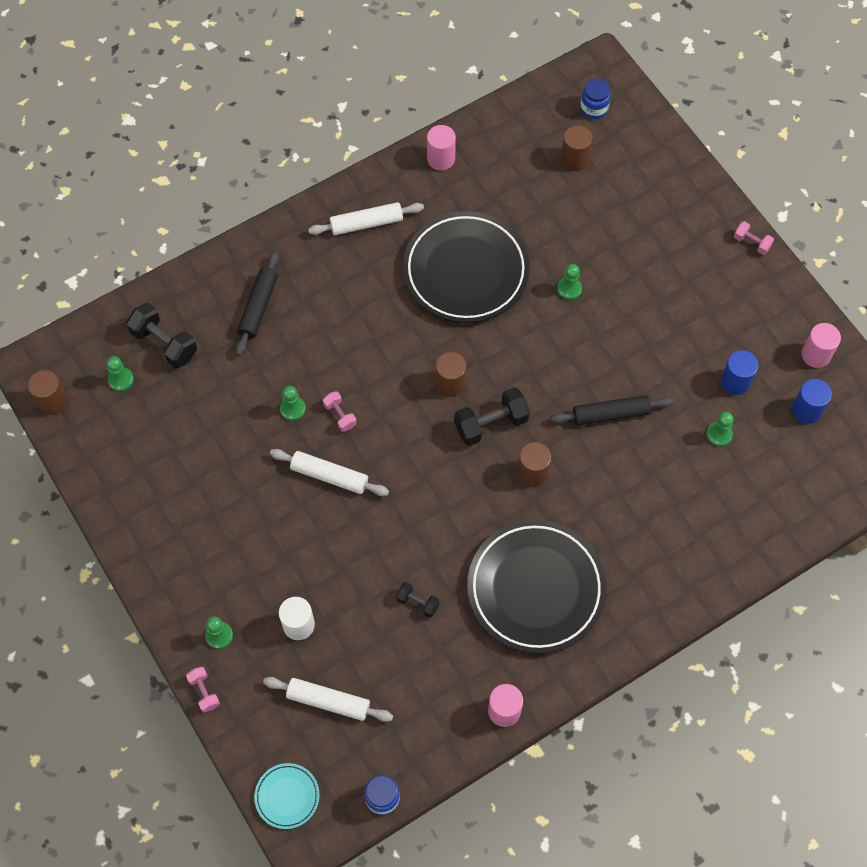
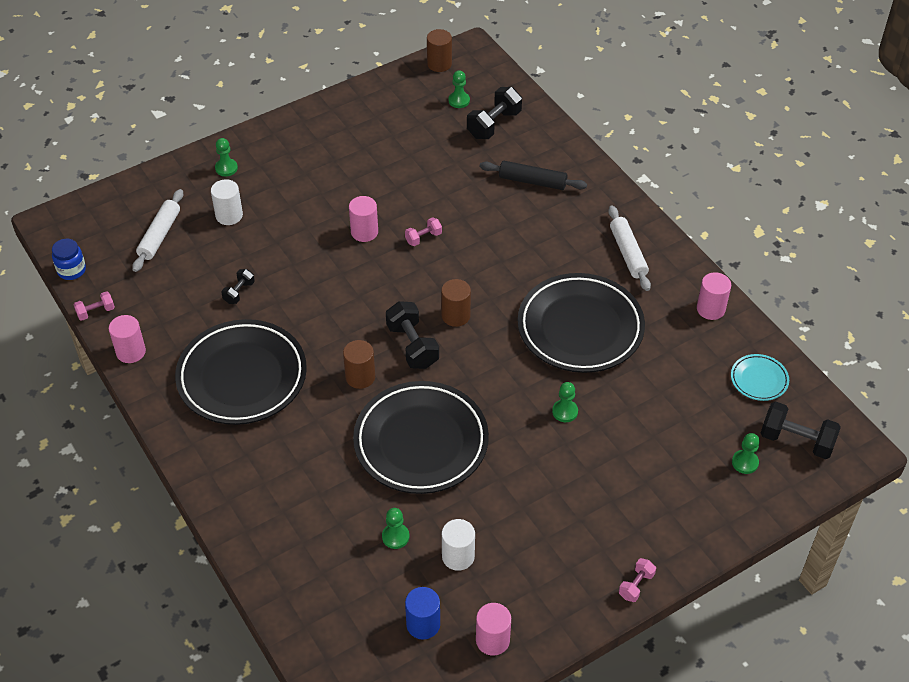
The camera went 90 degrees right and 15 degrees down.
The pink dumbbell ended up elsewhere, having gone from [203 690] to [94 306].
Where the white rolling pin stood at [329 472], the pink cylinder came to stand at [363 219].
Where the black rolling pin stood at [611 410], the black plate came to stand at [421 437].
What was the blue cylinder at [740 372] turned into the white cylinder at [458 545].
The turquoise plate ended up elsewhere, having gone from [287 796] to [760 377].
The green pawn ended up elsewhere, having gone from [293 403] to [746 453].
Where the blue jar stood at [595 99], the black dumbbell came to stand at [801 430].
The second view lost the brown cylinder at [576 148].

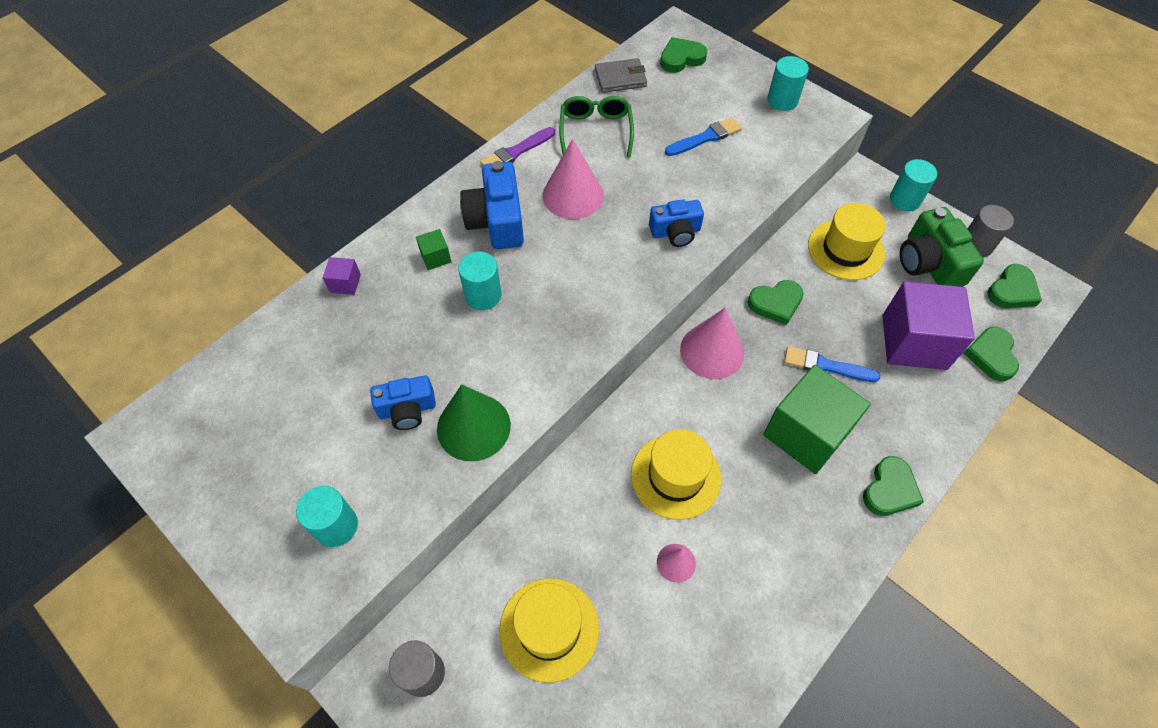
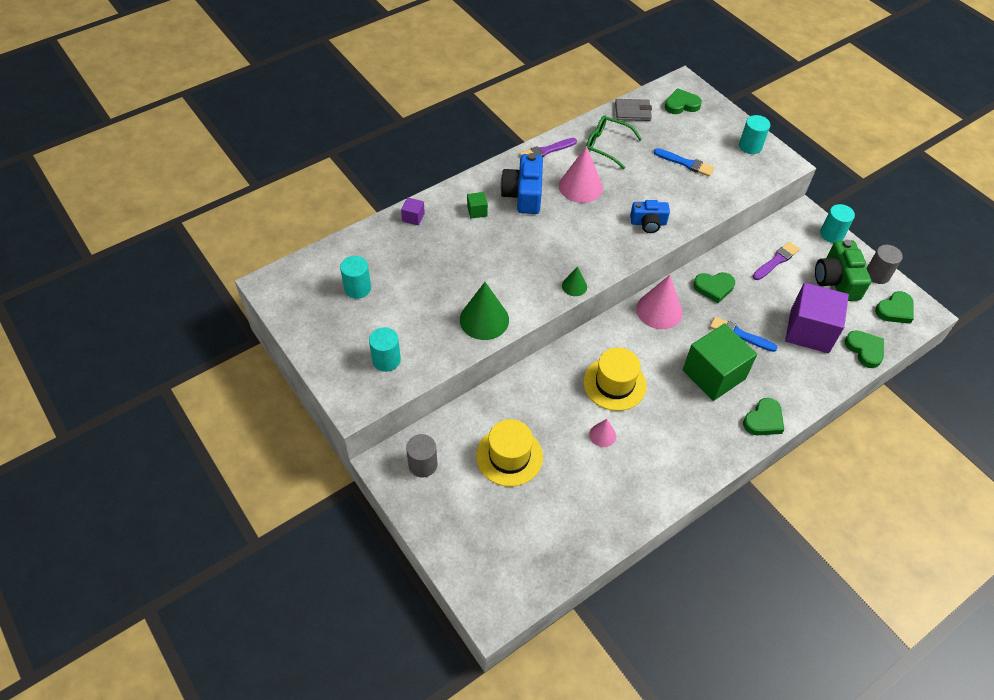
The camera went 10 degrees right and 5 degrees down.
The turquoise cylinder ended up elsewhere, having gone from [479 280] to [355 277].
The second view gained the green cone at [574 281].
The green glasses at [596 127] ended up facing another way, 75 degrees counterclockwise from before.
The blue brush at [703 136] ended up facing another way, 45 degrees clockwise from before.
Where the yellow hat stood at [847 241], the purple brush came to stand at [776 261].
The green heart at [991 354] ended up facing another way, 135 degrees clockwise from before.
The second view lost the blue camera at [403 402].

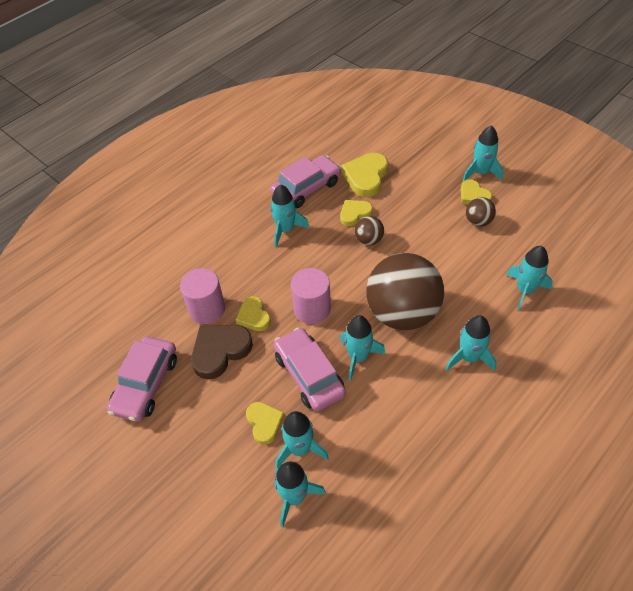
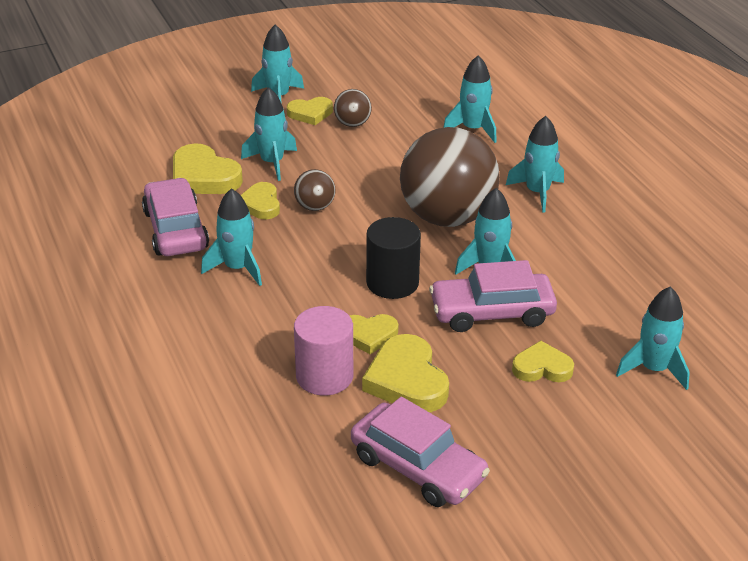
The camera went 70 degrees left and 15 degrees down.
The turquoise rocket ended up elsewhere, having gone from [302 440] to [269 134].
What was the brown heart at [222 352] turned into the yellow heart at [405 373].
What was the pink cylinder at [311 296] turned into the black cylinder at [393 258].

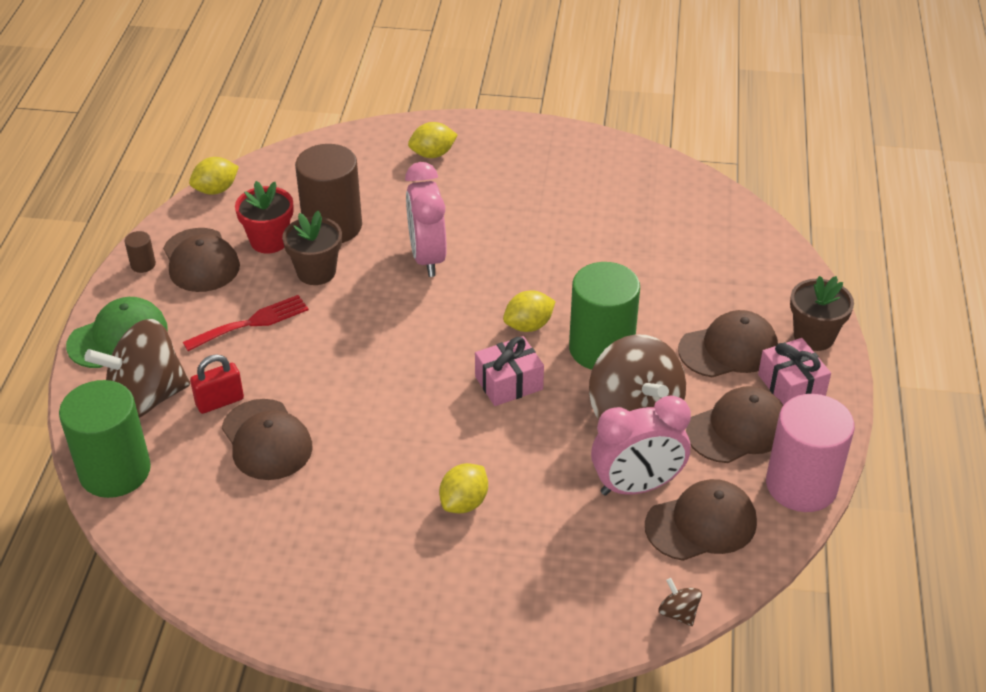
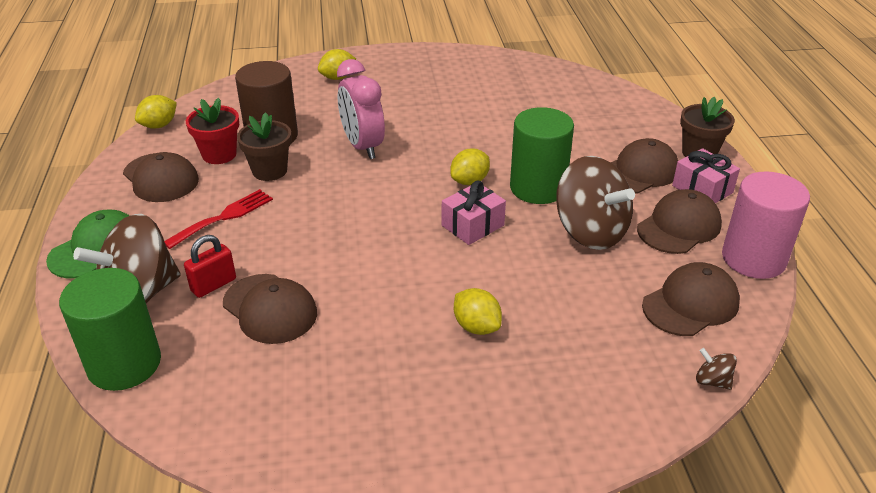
The camera went 15 degrees left and 5 degrees down.
The yellow lemon at [463 488] ended up facing another way, 60 degrees counterclockwise from before.
The second view lost the brown cylinder at [140 252].
The second view lost the pink clock at [641 446].

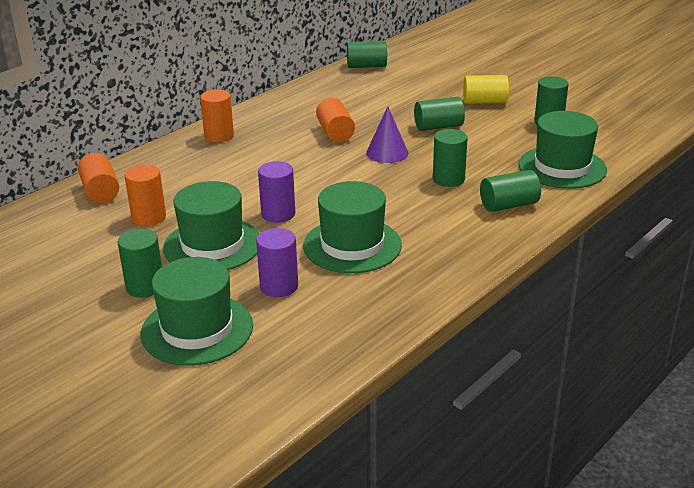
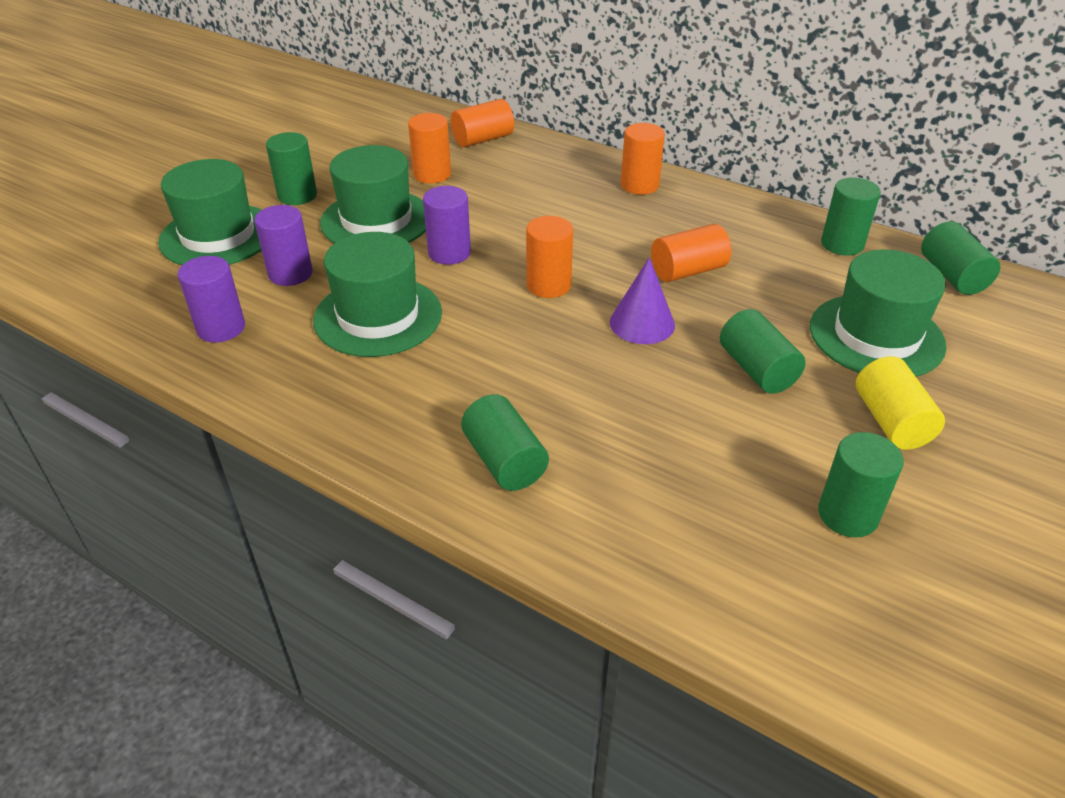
The camera went 80 degrees right and 10 degrees up.
The second view gained the purple cylinder at [211 299].
The second view gained the orange cylinder at [549 257].
The green hat ended up elsewhere, having gone from [563 150] to [878 313].
The green cylinder ended up elsewhere, having gone from [450 158] to [851 216].

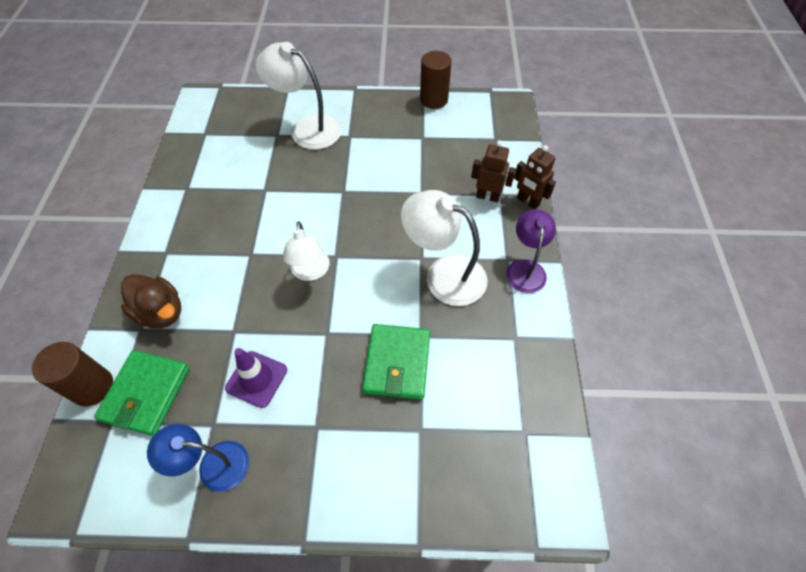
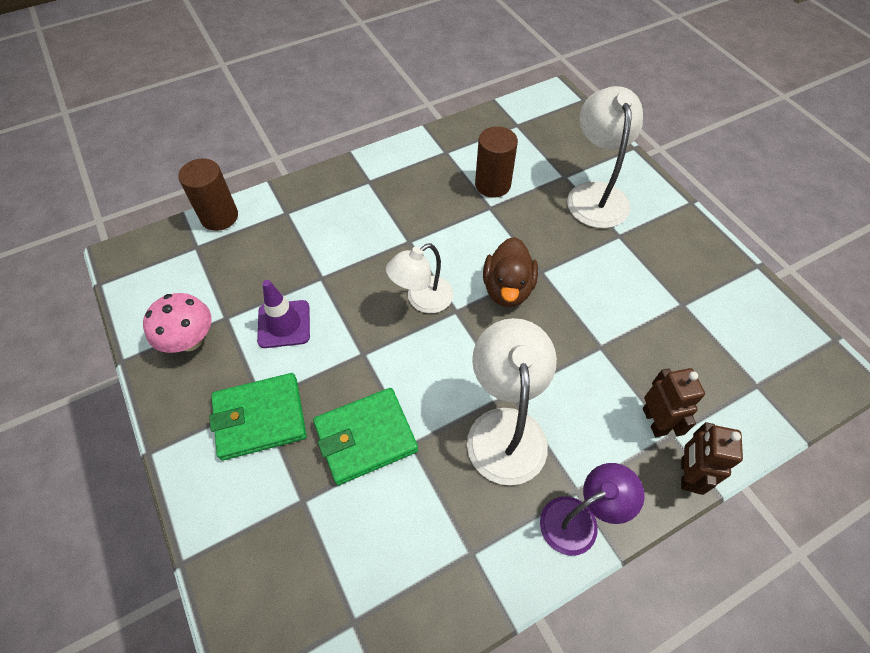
The camera went 60 degrees right and 0 degrees up.
Where the blue lamp stood at [198 458], the pink mushroom came to stand at [177 323].
The green wallet ended up elsewhere, having gone from [142 393] to [258 416].
The brown cylinder ended up elsewhere, having gone from [436 80] to [496 162].
The brown duck ended up elsewhere, having gone from [151 301] to [510 272].

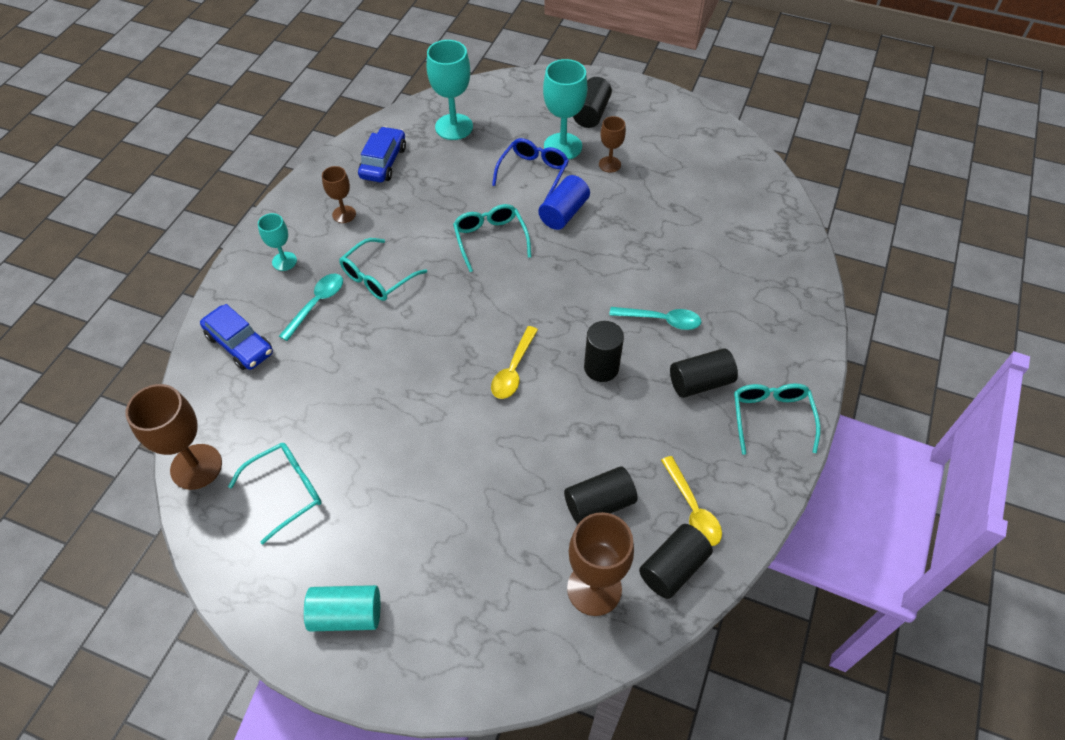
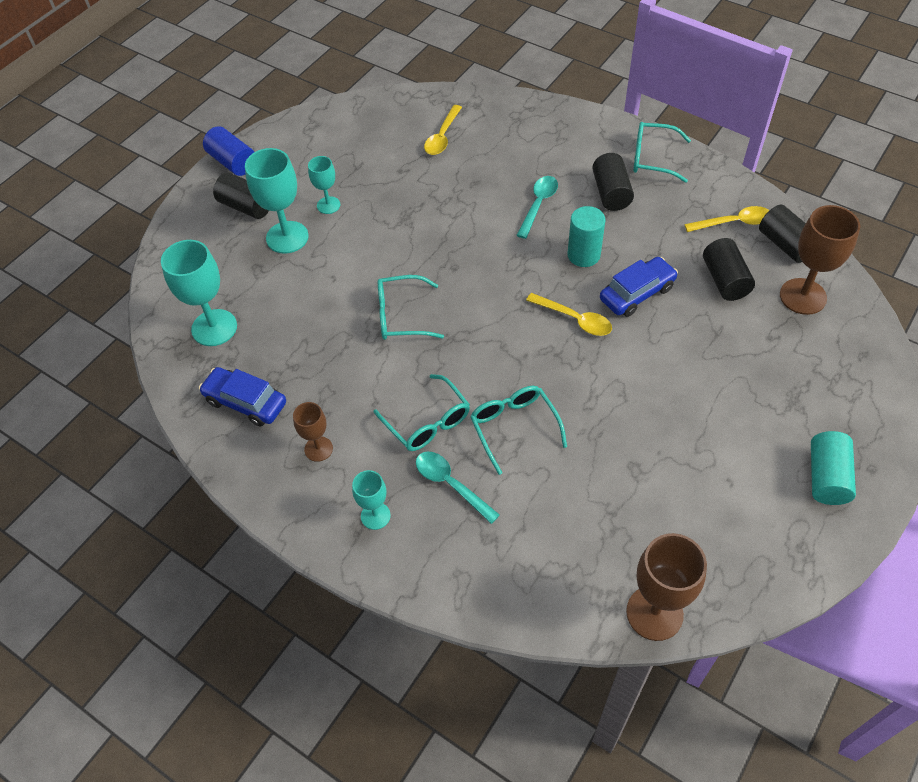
The camera went 75 degrees left and 0 degrees up.
The blue cylinder ended up elsewhere, having gone from [564 202] to [228 151].
What was the brown goblet at [612 144] turned into the turquoise goblet at [324 185].
The second view gained the yellow spoon at [443 130].
The turquoise glasses ended up elsewhere, having gone from [275 493] to [518 430].
What was the black cylinder at [604 351] turned into the turquoise cylinder at [586 236].
The blue car ended up elsewhere, having gone from [236 337] to [639 287].
The second view lost the blue glasses at [530 169].

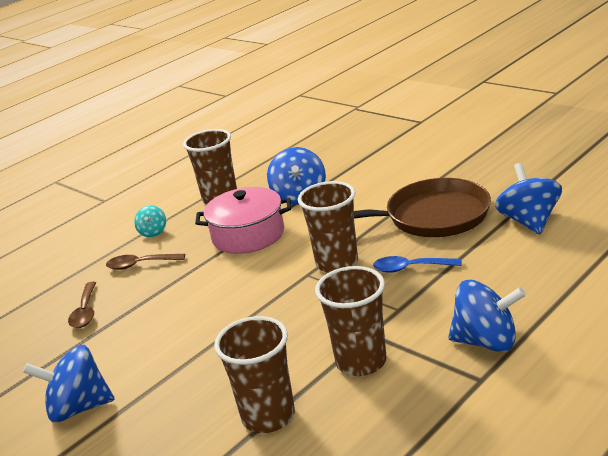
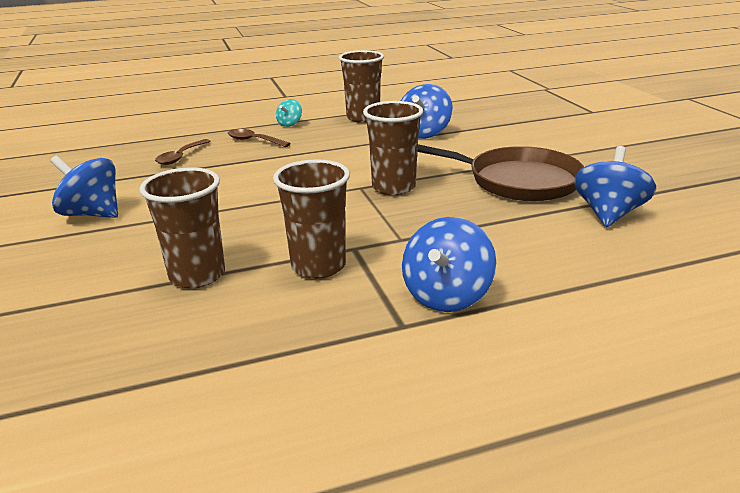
The camera went 25 degrees right and 0 degrees up.
The blue spinning top at [487 316] ended up facing another way, 75 degrees clockwise from before.
The second view lost the pink pot at [243 220].
The second view lost the blue spoon at [417 264].

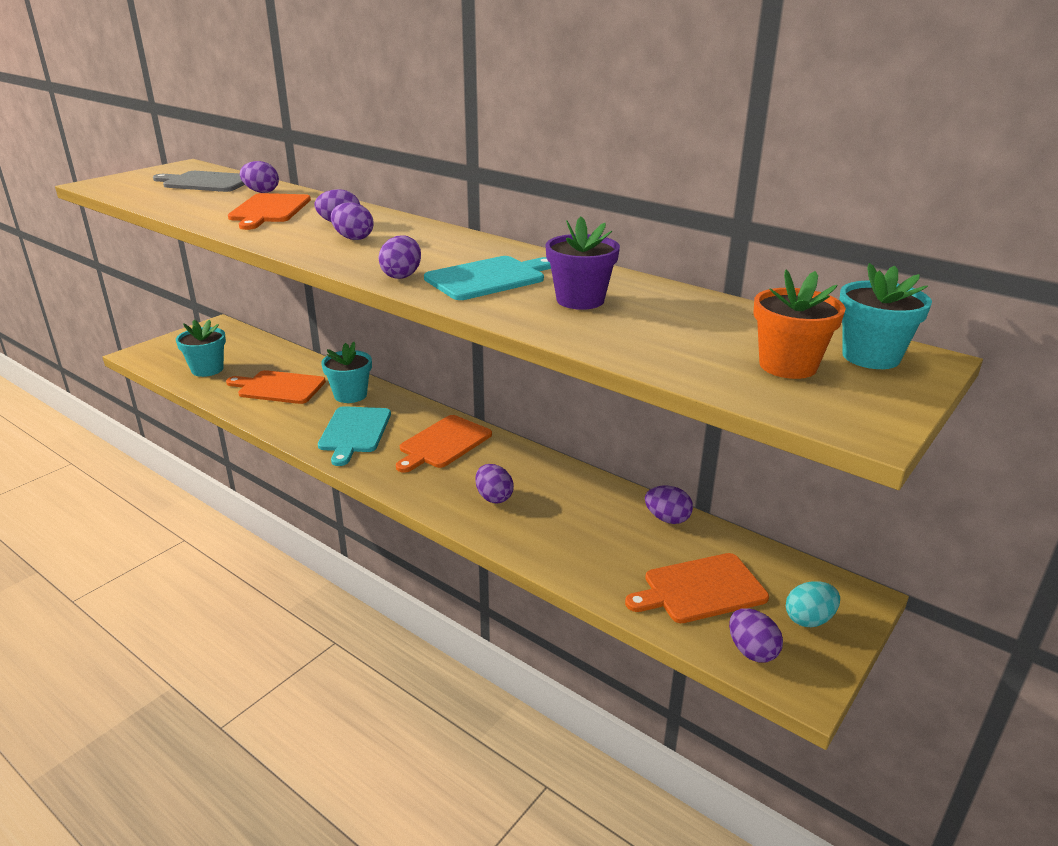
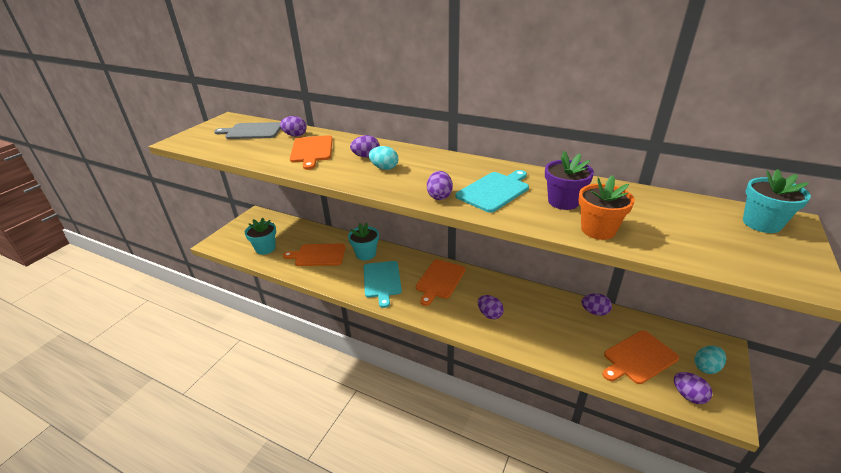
The camera went 10 degrees left and 5 degrees up.
What was the purple egg at [352 221] turned into the turquoise egg at [383 158].
The orange flower pot ended up elsewhere, having gone from [799 324] to [606 207].

